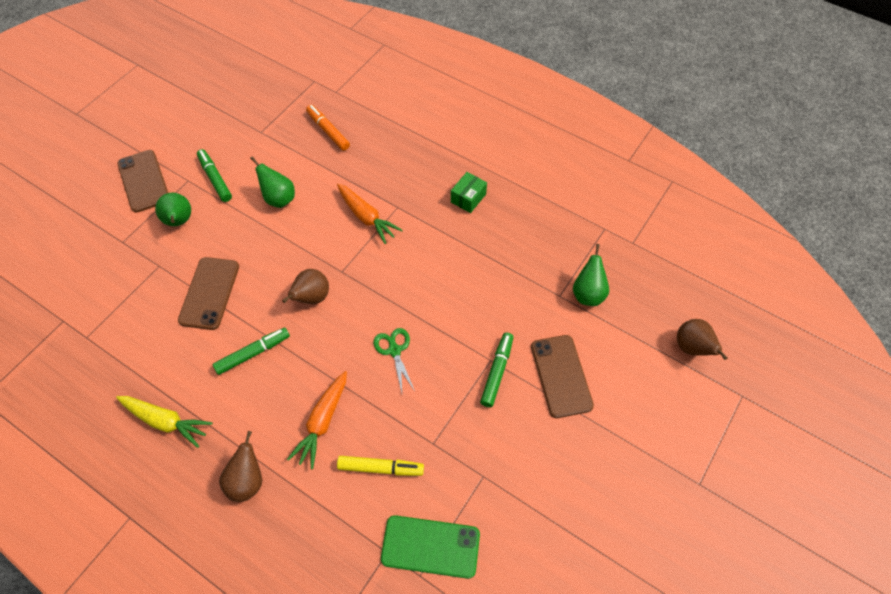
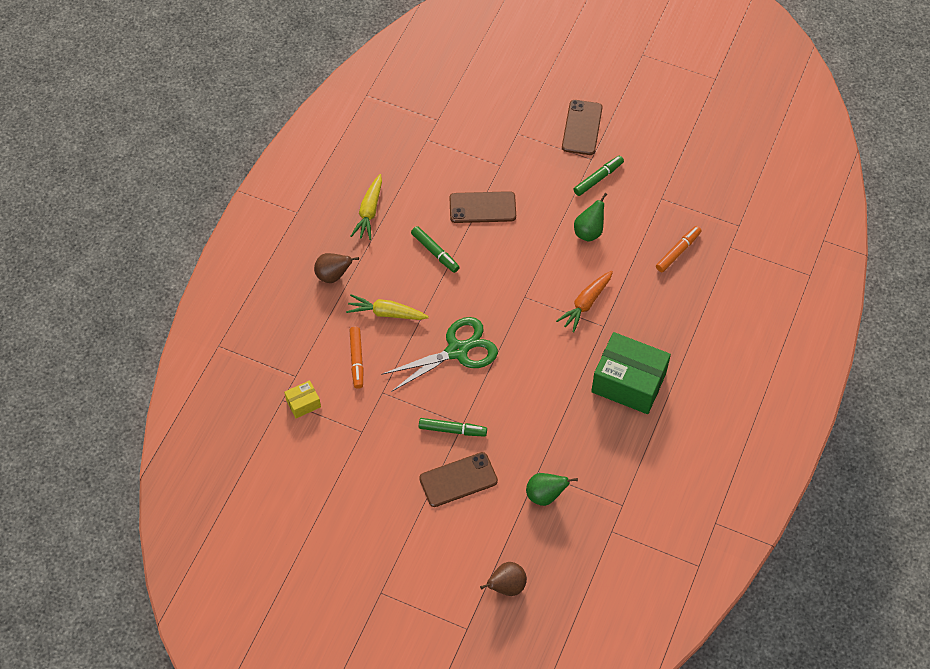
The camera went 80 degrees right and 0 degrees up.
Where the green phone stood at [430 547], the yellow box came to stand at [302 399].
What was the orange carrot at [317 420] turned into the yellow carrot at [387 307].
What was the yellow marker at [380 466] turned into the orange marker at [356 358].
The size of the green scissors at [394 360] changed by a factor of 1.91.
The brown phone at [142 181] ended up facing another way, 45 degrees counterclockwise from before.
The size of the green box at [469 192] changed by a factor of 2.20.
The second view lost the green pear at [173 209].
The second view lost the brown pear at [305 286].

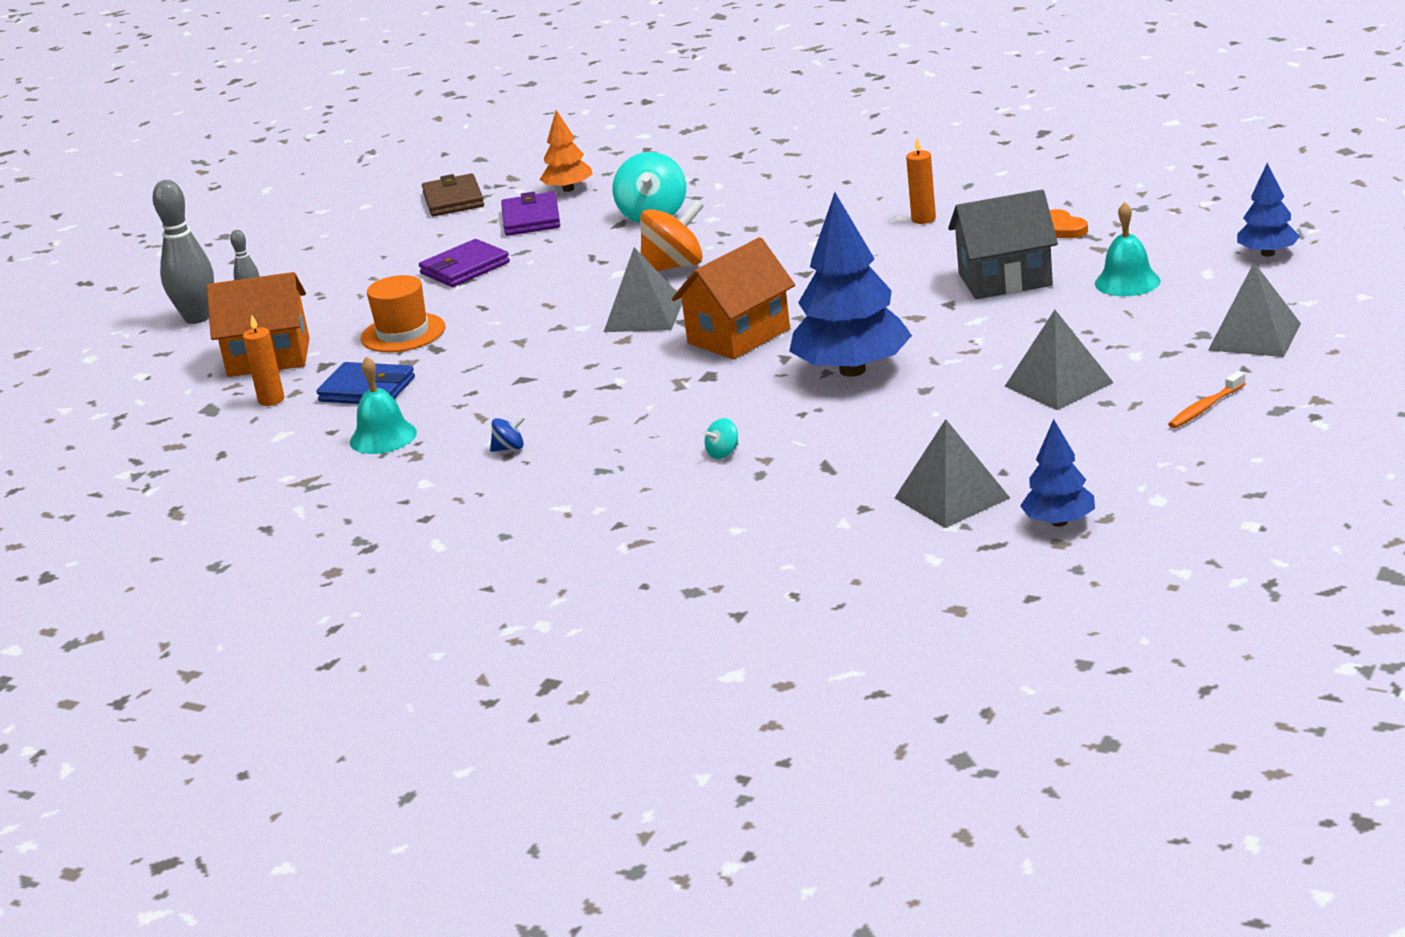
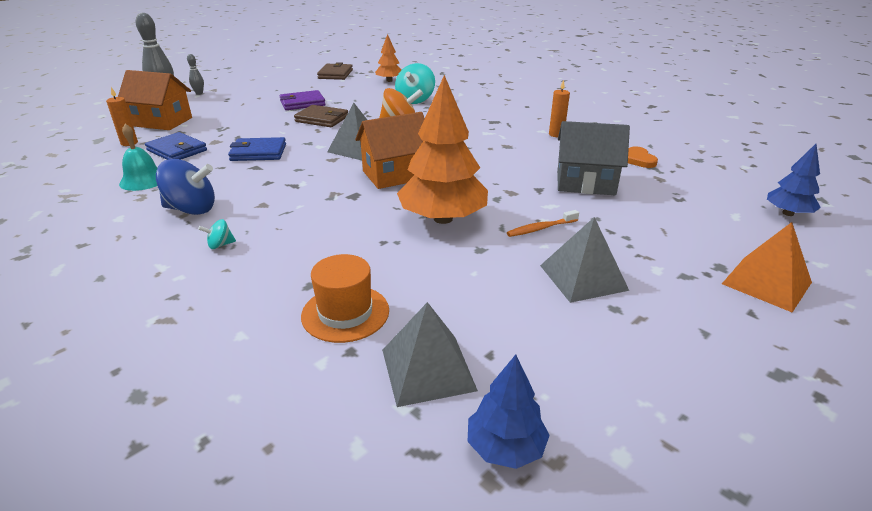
The camera went 15 degrees right and 5 degrees up.
The size of the blue spinning top at [508 433] changed by a factor of 2.17.
The turquoise spinning top ended up elsewhere, having gone from [721 438] to [217 234].
The second view gained the blue wallet at [257 149].
The second view gained the brown wallet at [321 116].
The orange hat ended up elsewhere, having gone from [403 313] to [345 298].
What was the blue tree at [850 284] turned into the orange tree at [442 149].
The orange toothbrush ended up elsewhere, having gone from [1207 399] to [543 223].
What was the grey pyramid at [1254 310] turned into the orange pyramid at [767 267].
The second view lost the purple wallet at [530 214].
The second view lost the turquoise bell at [1127 249].

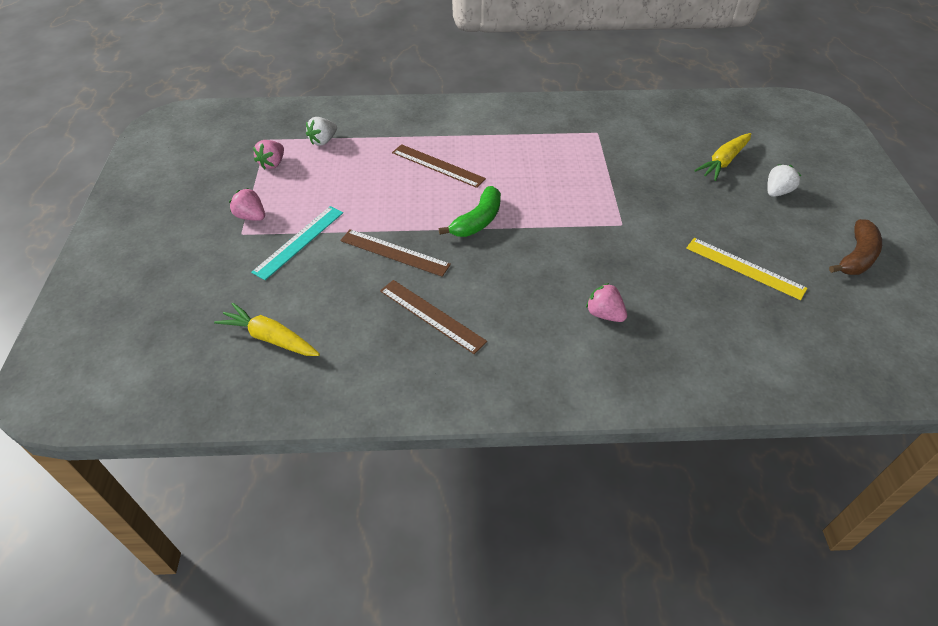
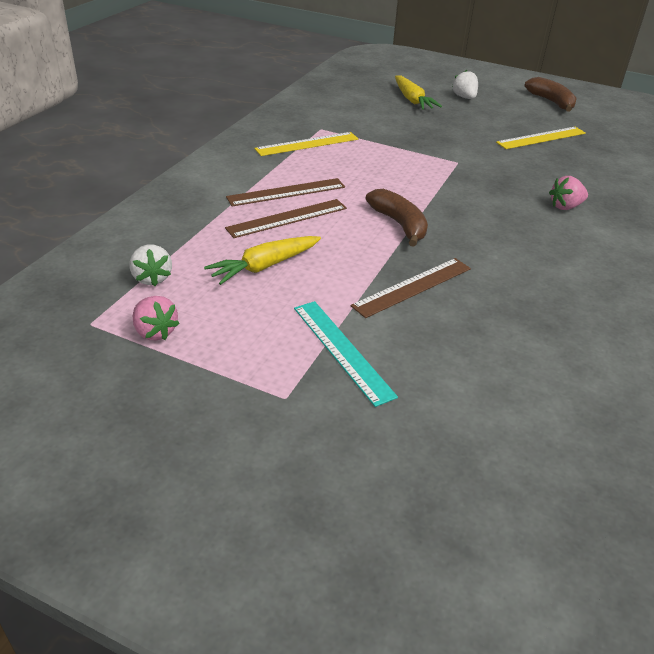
The camera went 65 degrees left and 10 degrees down.
The yellow carrot ended up elsewhere, having gone from [267 329] to [262 260].
The brown ruler ended up elsewhere, having gone from [433 317] to [285 192].
The second view gained the yellow ruler at [306 144].
What was the green banana at [470 211] turned into the brown banana at [397 217].
The second view lost the pink strawberry at [247 204].

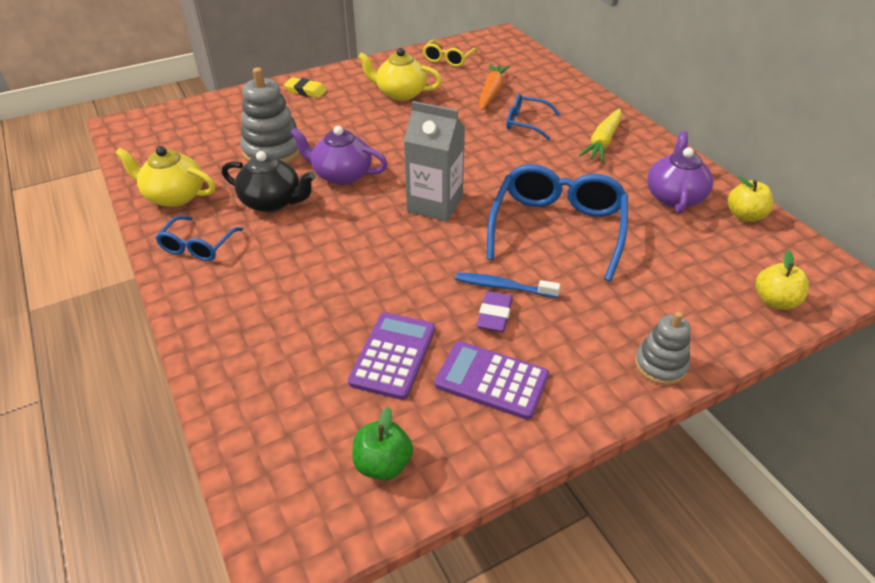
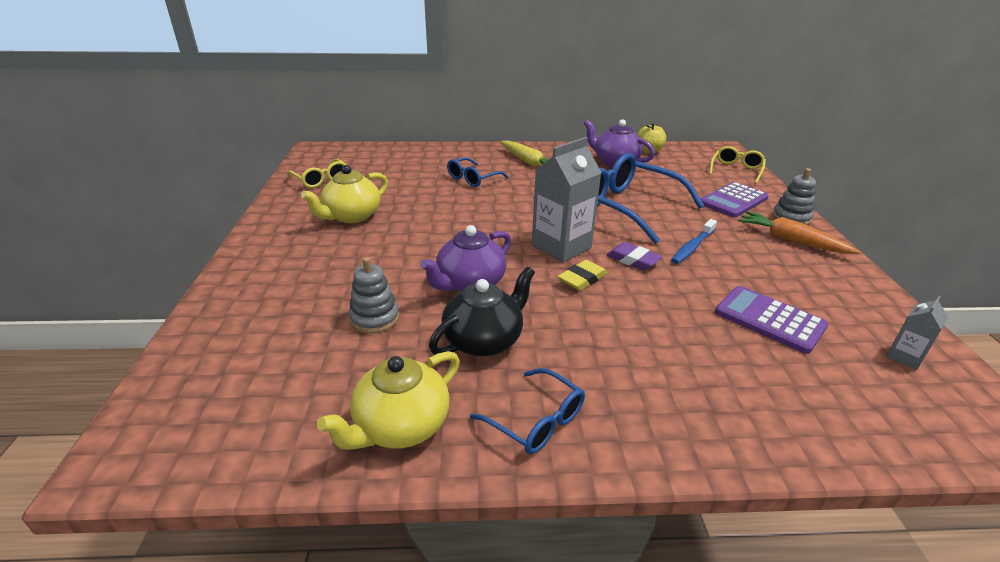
The camera went 65 degrees left and 10 degrees down.
The size of the grey stacking toy at [270 115] changed by a factor of 0.61.
The yellow eraser ended up elsewhere, having gone from [305 87] to [582 275].
The purple eraser ended up elsewhere, having gone from [495 311] to [634 256].
The purple calculator ended up elsewhere, having gone from [492 380] to [734 199].
Where the yellow apple stood at [782 280], the yellow glasses came to stand at [737 164].
The orange carrot ended up elsewhere, having gone from [494 87] to [799 232].
Where the green apple stood at [382 444], the grey carton came to stand at [917 333].

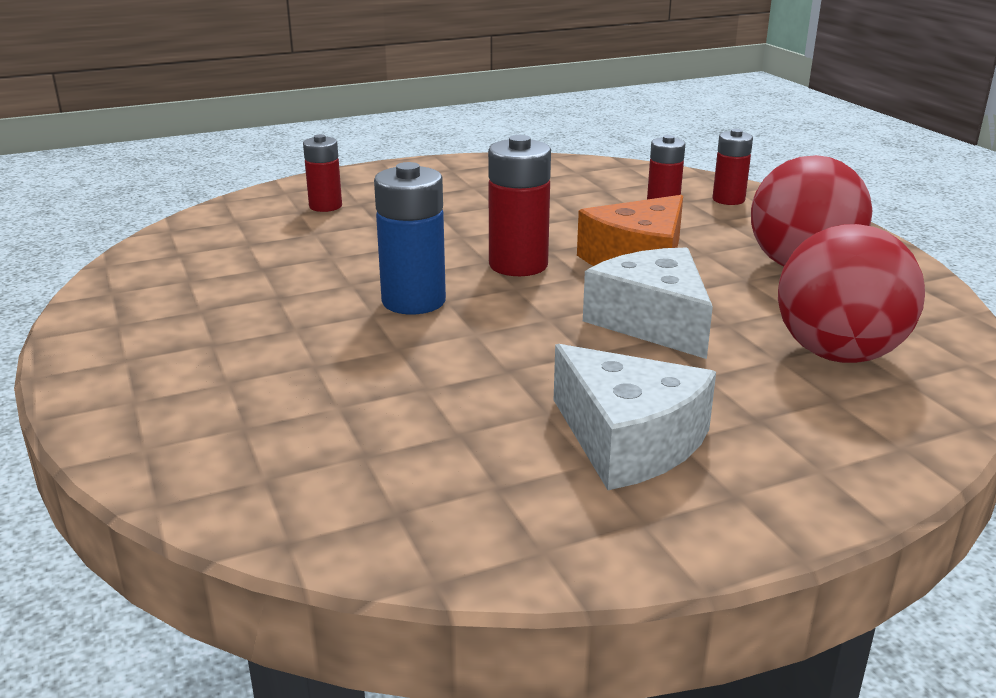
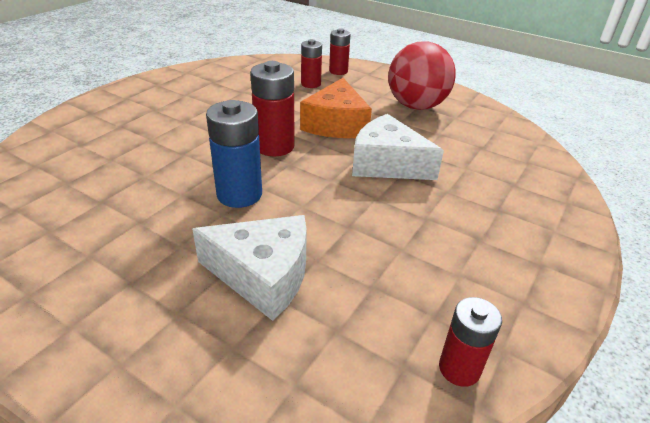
The camera went 35 degrees left and 10 degrees up.
The white cheese ended up elsewhere, having gone from [635 417] to [249 268].
The red battery ended up elsewhere, having gone from [322 173] to [470 342].
The second view lost the red ball at [851 293].

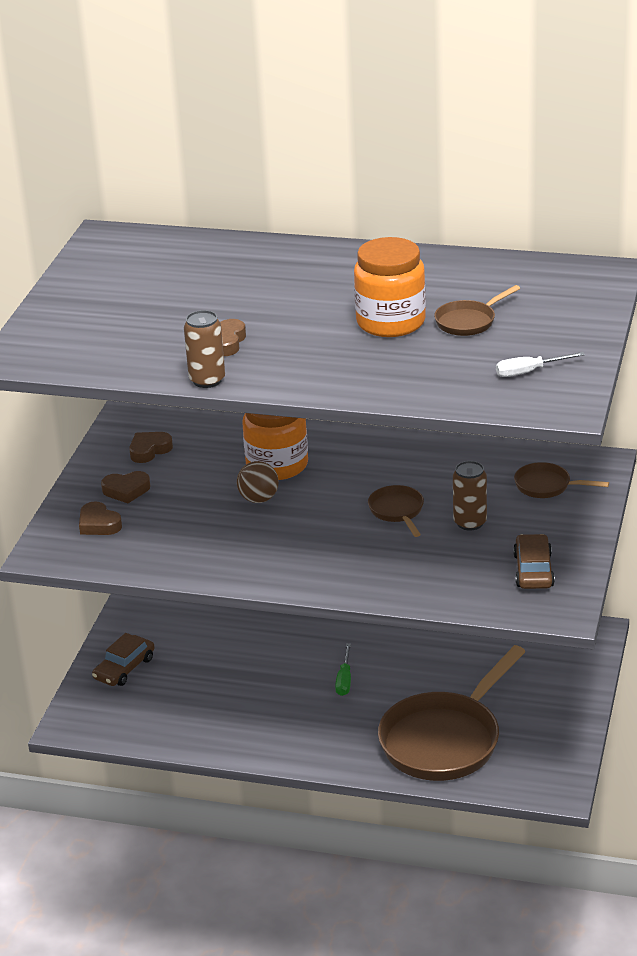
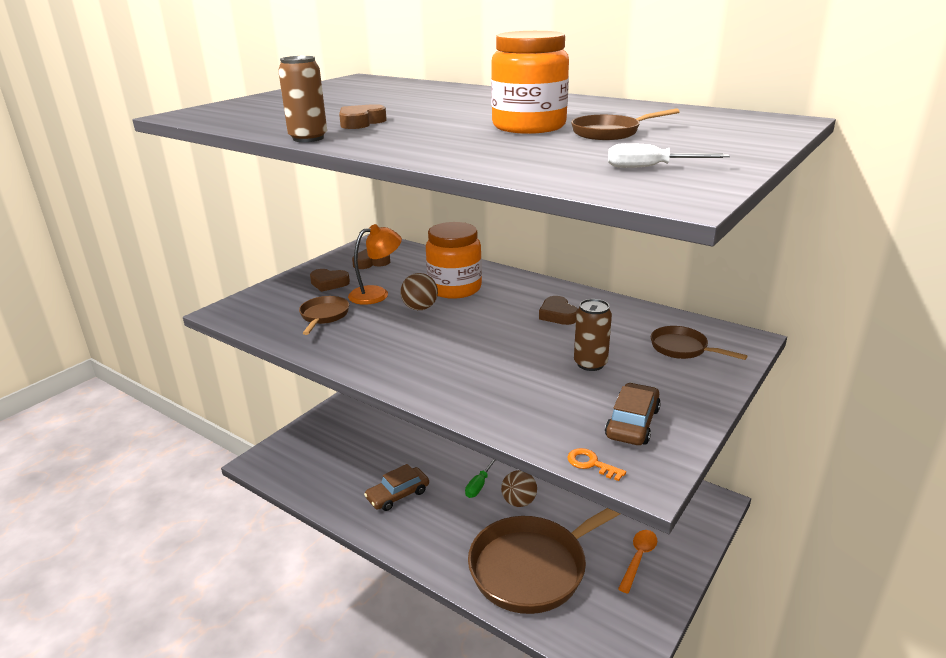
The camera went 20 degrees right and 5 degrees down.
The brown pan ended up elsewhere, having gone from [396 511] to [324 315].
The second view gained the orange lamp at [375 264].
The brown car ended up elsewhere, having gone from [123 659] to [396 487].
The second view gained the brown ball at [519 488].
The brown heart ended up elsewhere, having gone from [100 518] to [558 310].
The second view gained the orange key at [596 464].
The second view gained the orange spoon at [637 562].

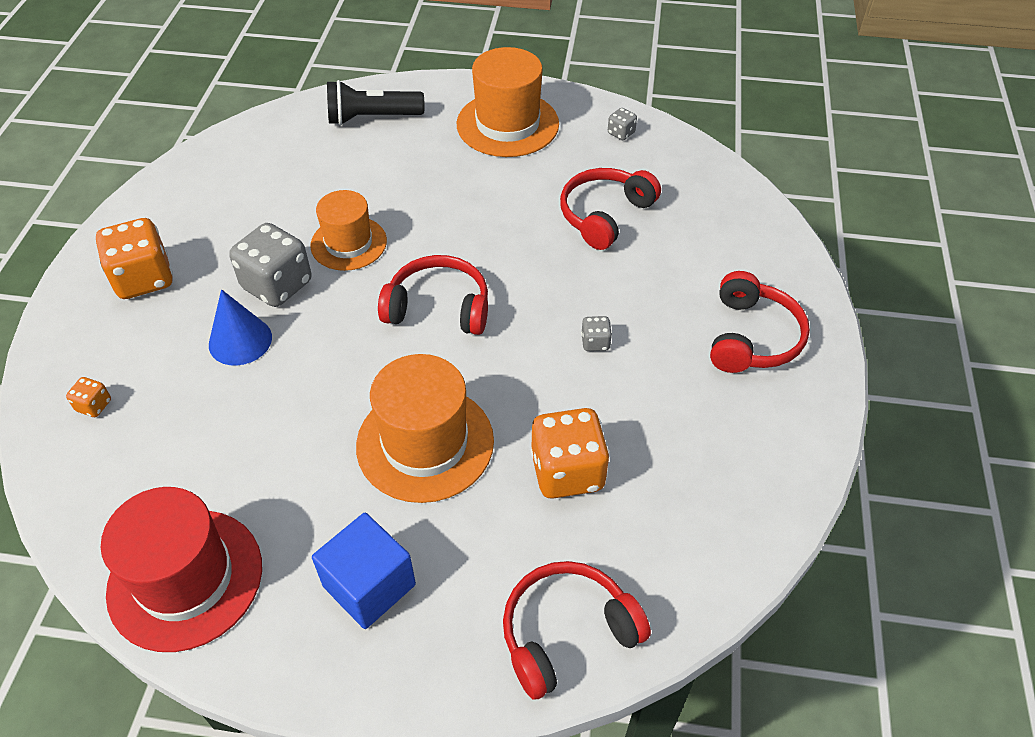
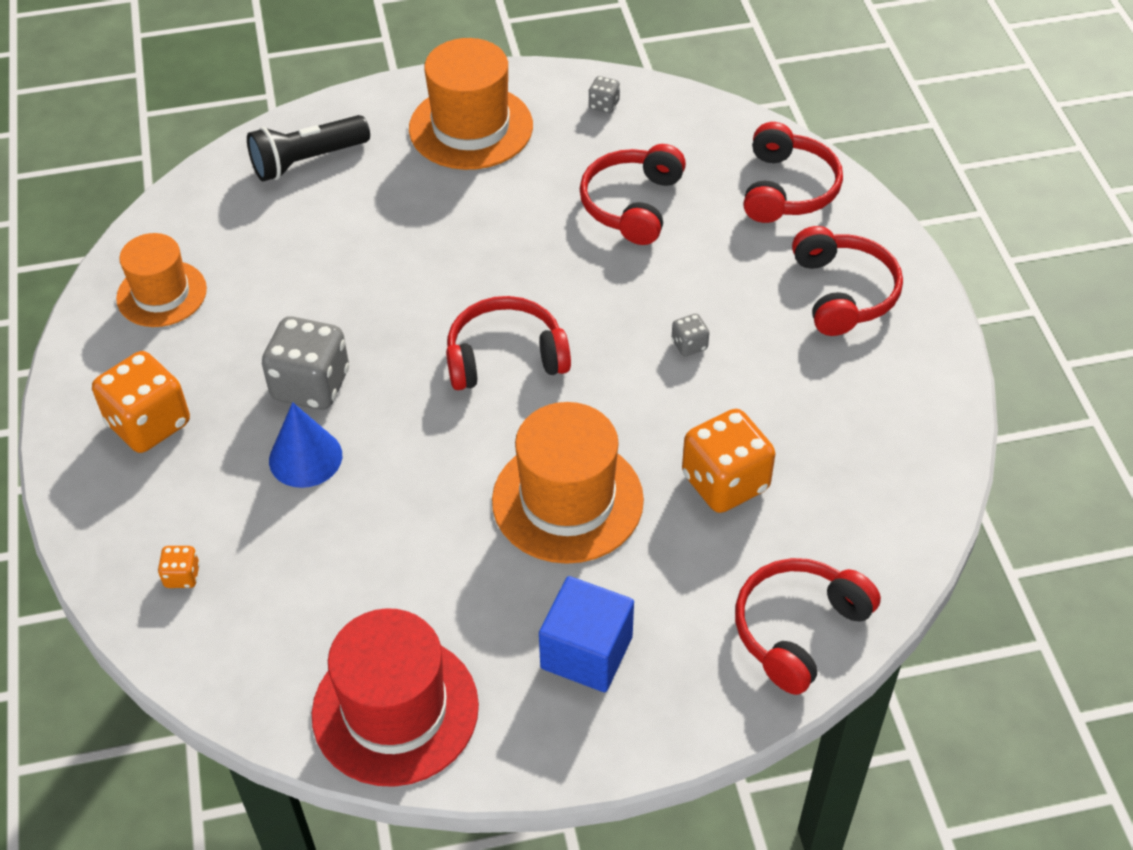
The camera went 20 degrees left and 0 degrees up.
The orange hat ended up elsewhere, having gone from [348 230] to [161 280].
The second view gained the red headphones at [793 172].

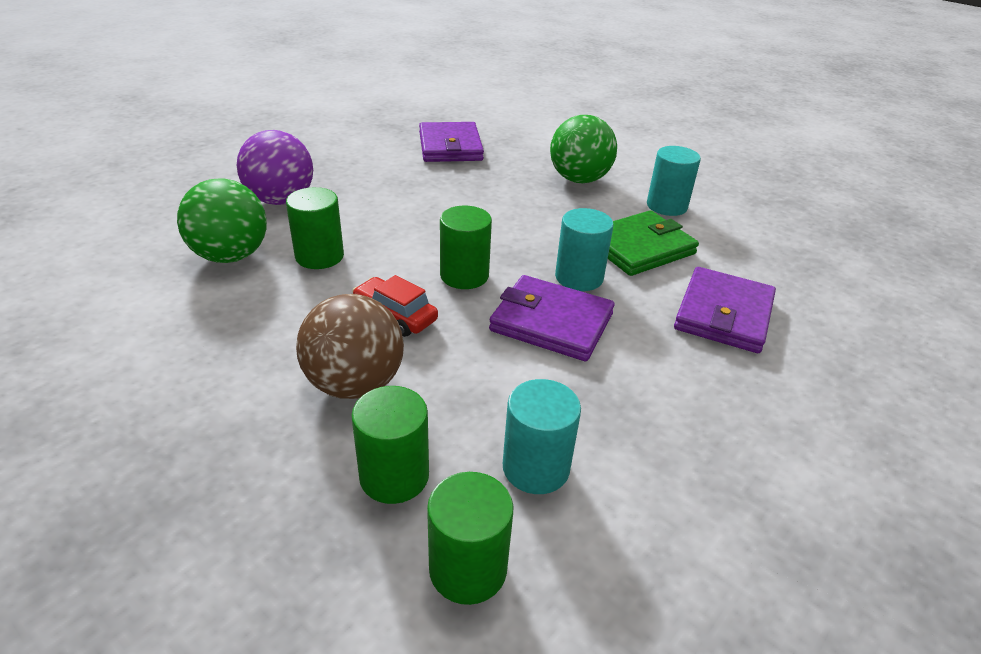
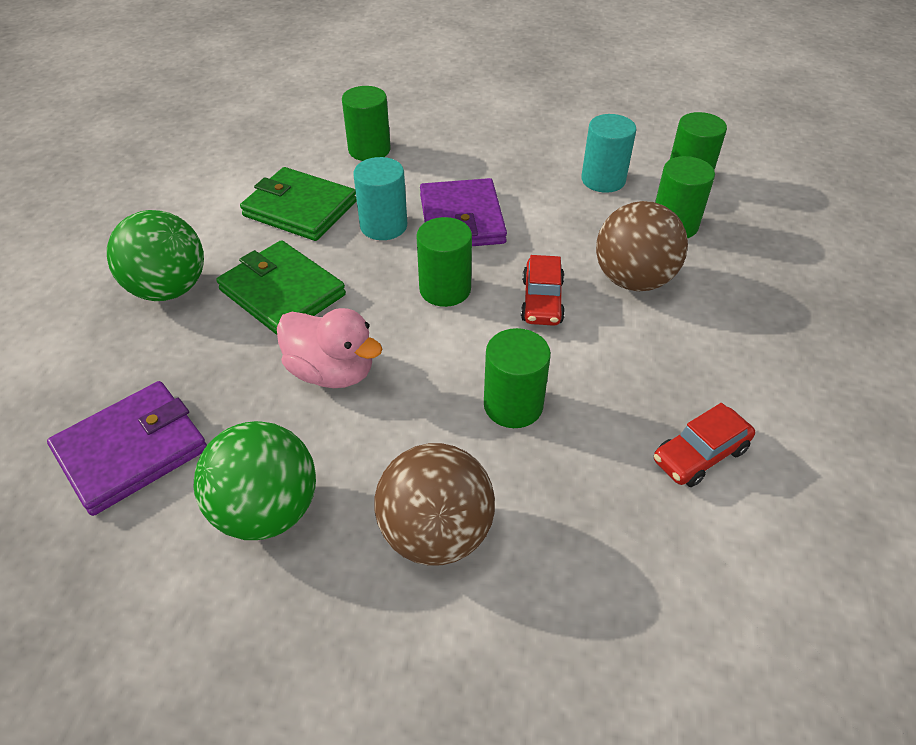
The camera went 120 degrees left and 10 degrees up.
The green ball ended up elsewhere, having gone from [222 220] to [255 480].
The second view gained the green wallet at [281 287].
The second view gained the pink duck at [329 348].
Where the purple wallet stood at [725 310], the green cylinder came to stand at [366 123].
What was the purple ball at [275 167] turned into the brown ball at [434 504].
The second view gained the red car at [704 445].
The second view lost the turquoise cylinder at [674 181].

